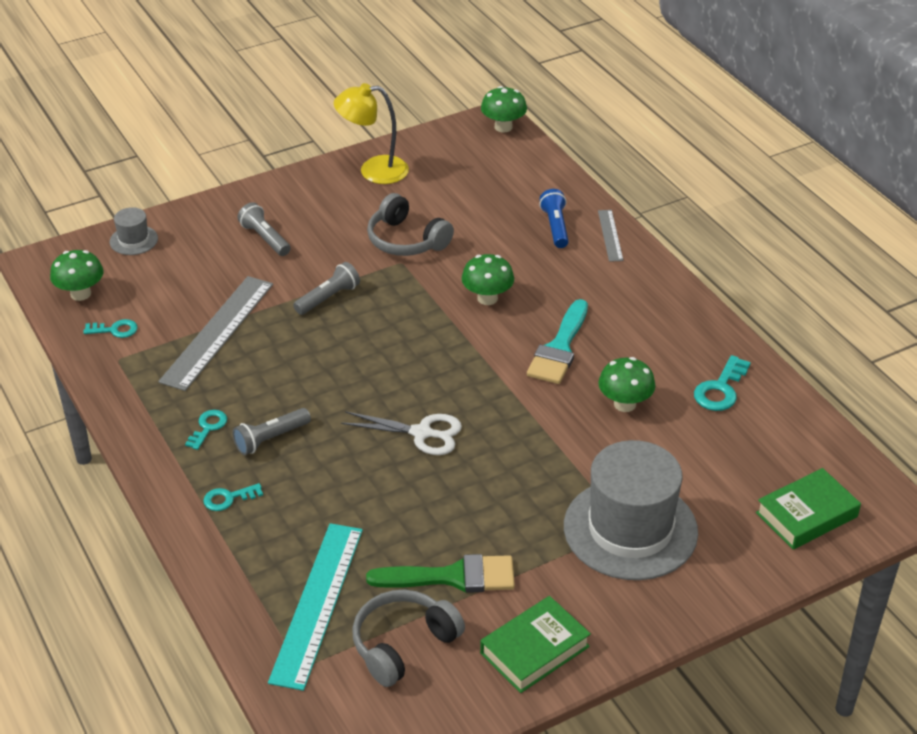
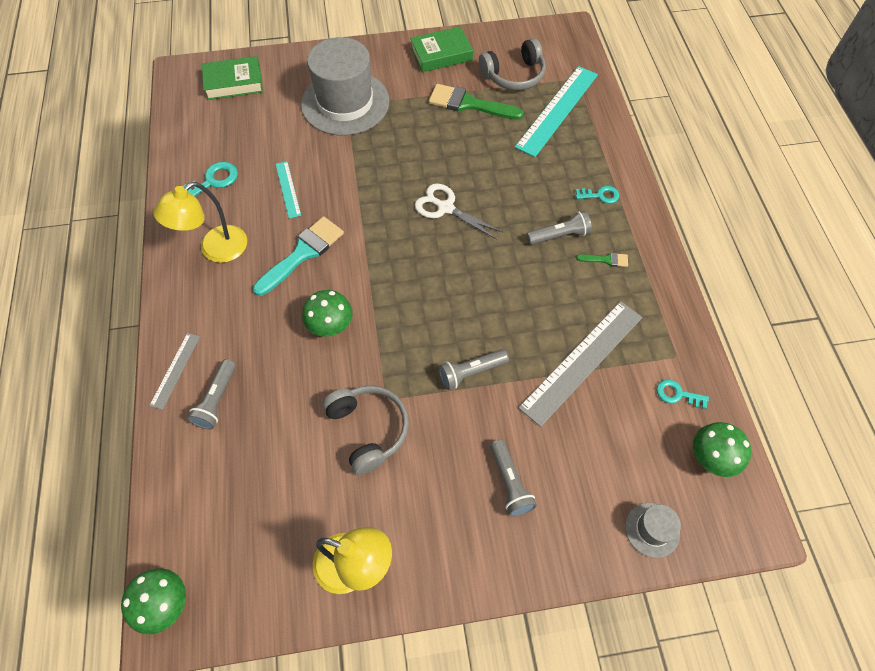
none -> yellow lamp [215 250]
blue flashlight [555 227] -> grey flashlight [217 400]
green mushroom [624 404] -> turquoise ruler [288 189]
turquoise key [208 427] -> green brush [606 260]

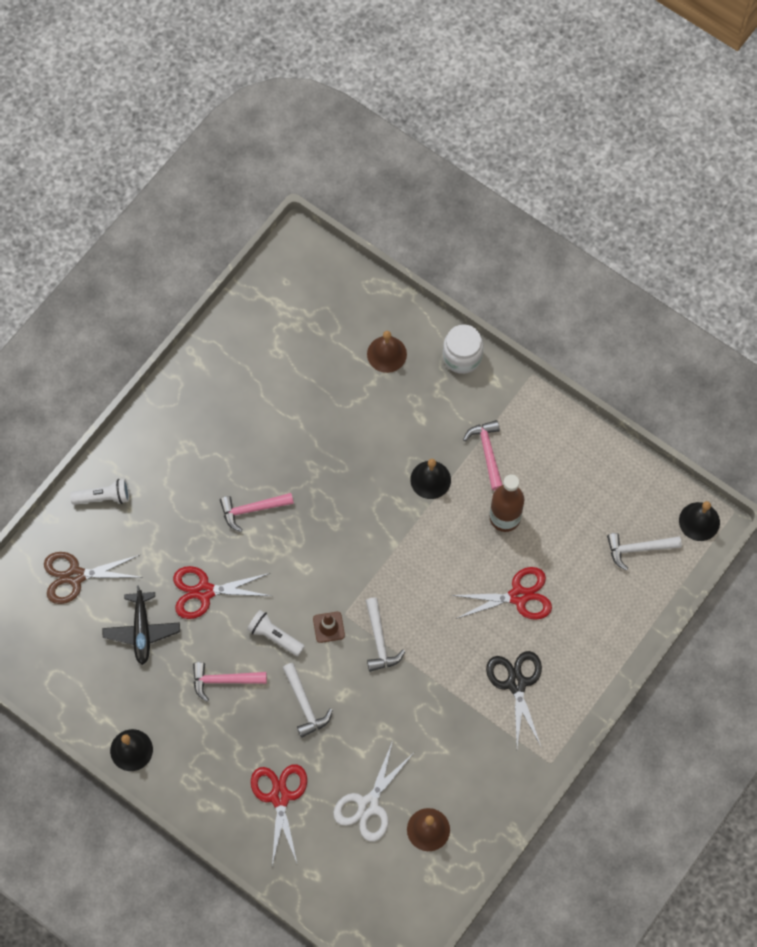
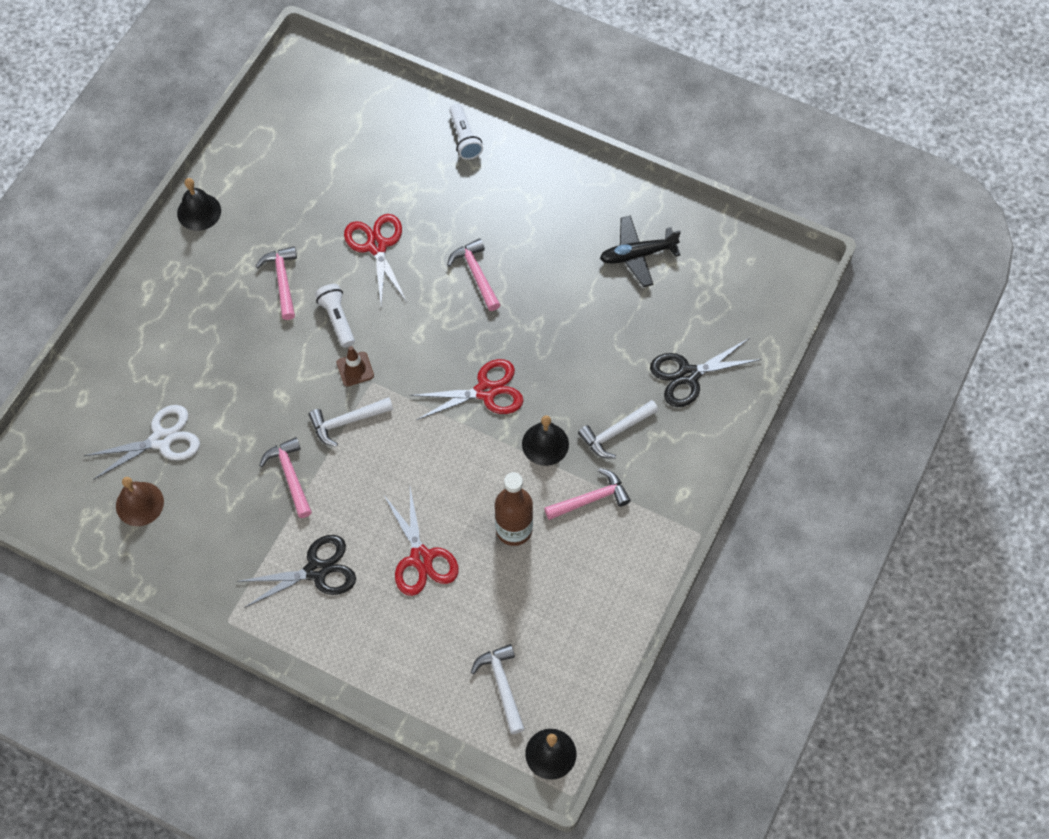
white scissors [368 805] -> white scissors [161 440], 135 degrees clockwise
none -> pink hammer [290 475]
white flashlight [274 636] -> white flashlight [337 319], 45 degrees counterclockwise
red scissors [280 797] -> red scissors [485 391], move
white hammer [305 705] -> white hammer [615 432], move
black plane [142 630] -> black plane [637 255], move
brown bell [386 354] -> black scissors [688 375]
brown scissors [75 576] -> none
white jar [462 356] -> none

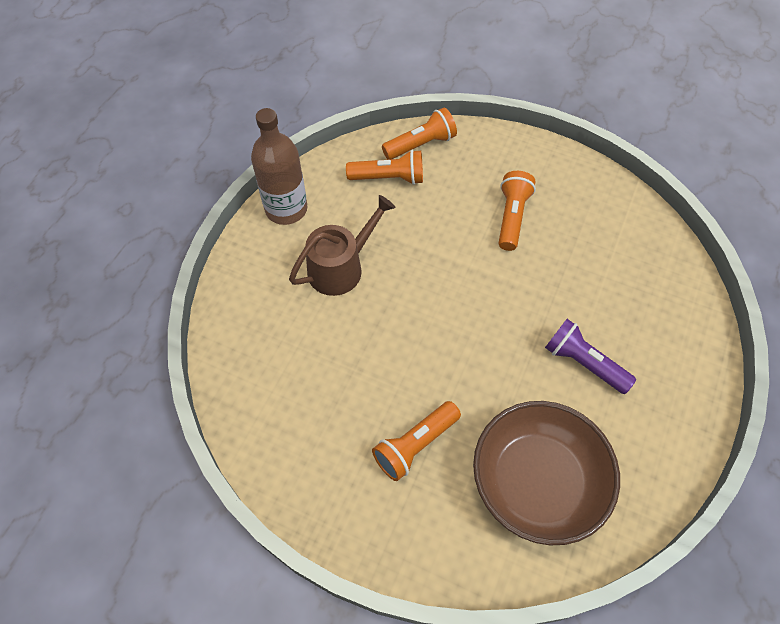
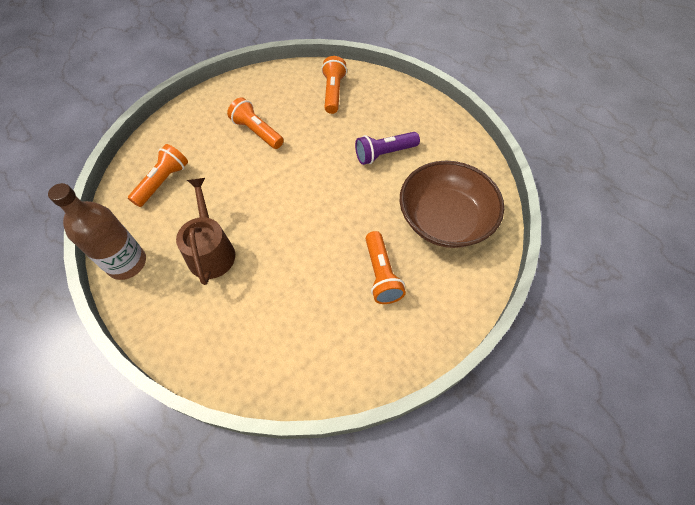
orange flashlight [421 145] -> orange flashlight [333 92], move

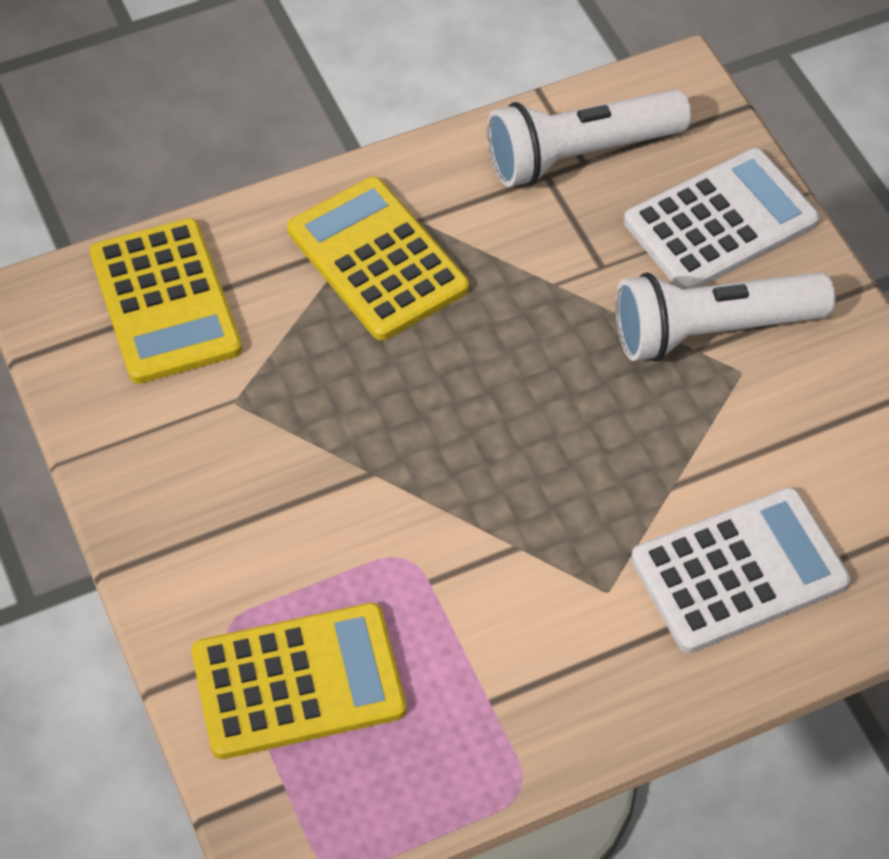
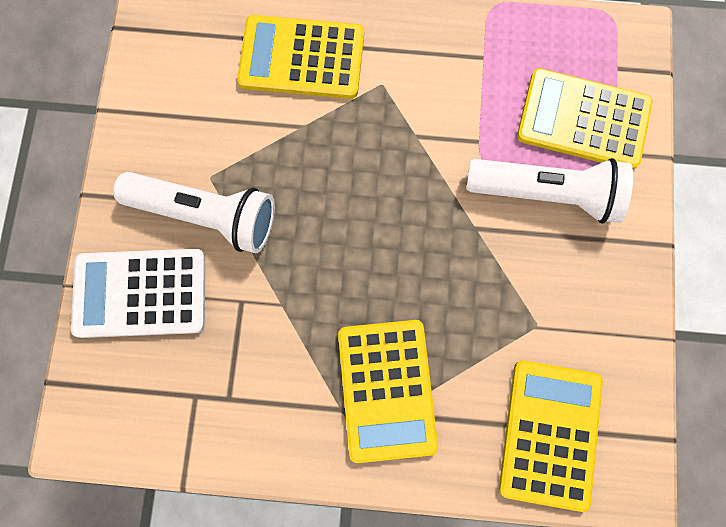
white calculator [739 571] -> yellow calculator [301 58]
white flashlight [580 154] -> white flashlight [547 193], move

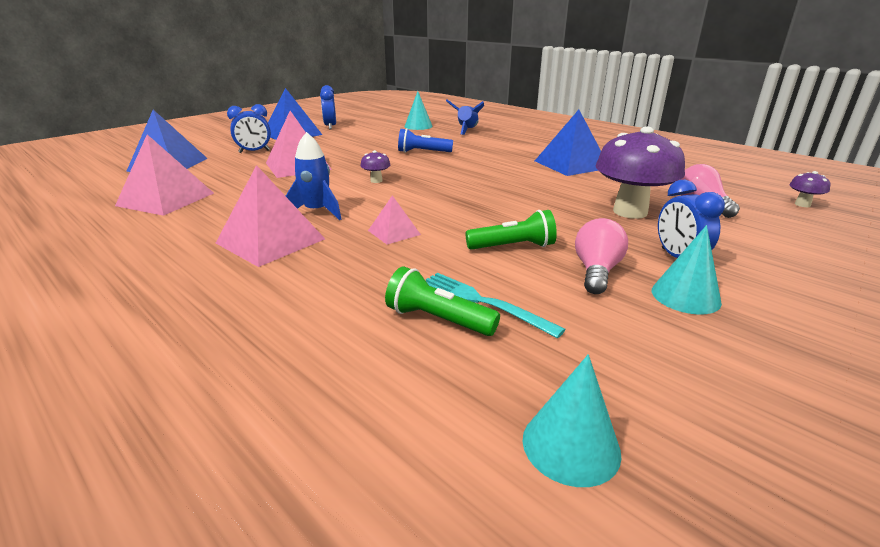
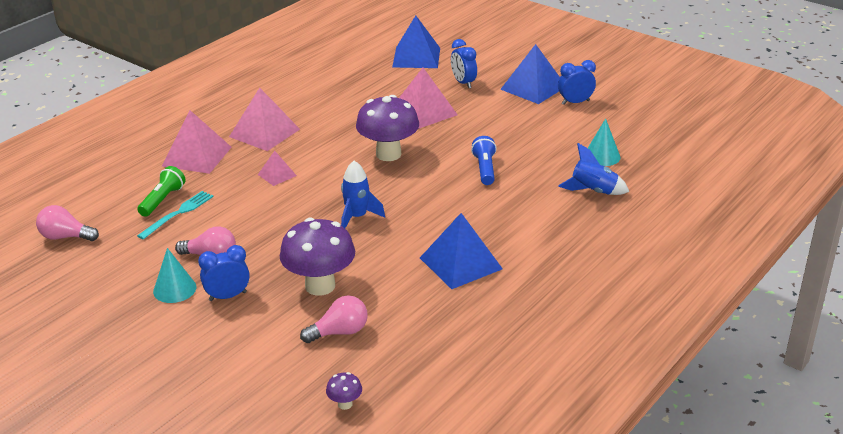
turquoise cone [571 445] -> pink light bulb [65 237]
pink pyramid [166 199] -> pink pyramid [197 156], move
blue rocket [317 212] -> blue rocket [357 217], move
purple mushroom [376 180] -> purple mushroom [388 154], x2.35
green flashlight [513 247] -> none

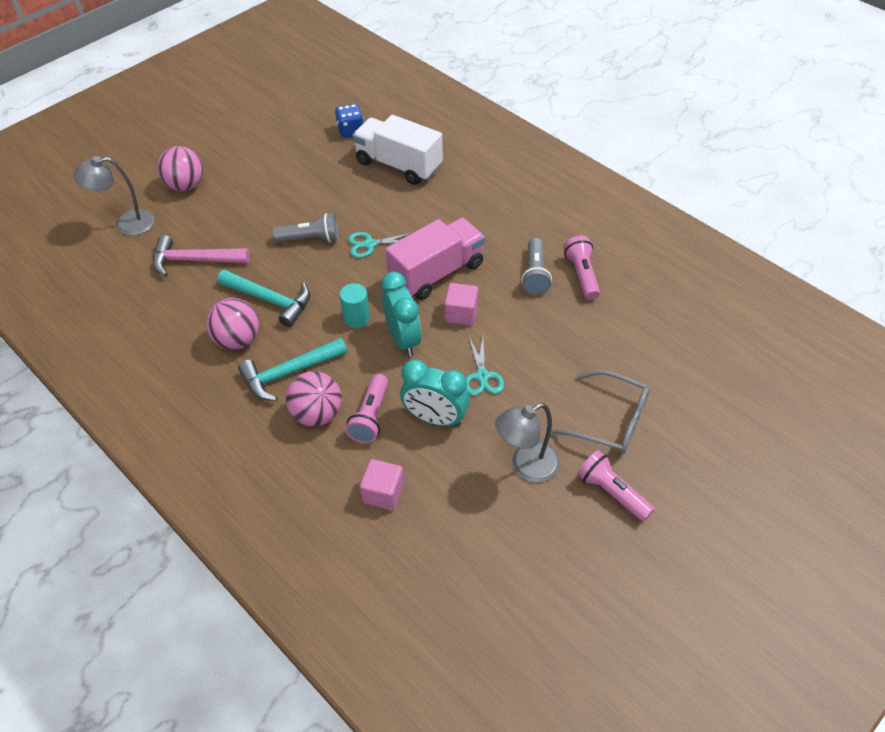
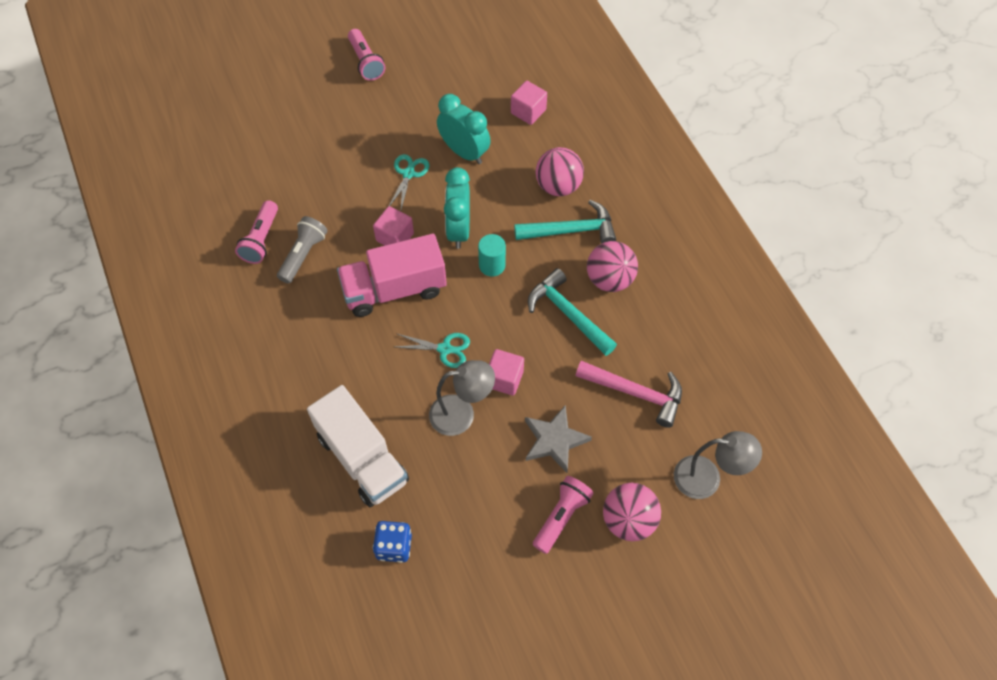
grey lamp [526 467] -> grey lamp [461 414], move
grey flashlight [310 239] -> pink cube [504 379]
none -> grey star [554 440]
pink flashlight [370 417] -> pink flashlight [561 517], move
grey glasses [610 421] -> none

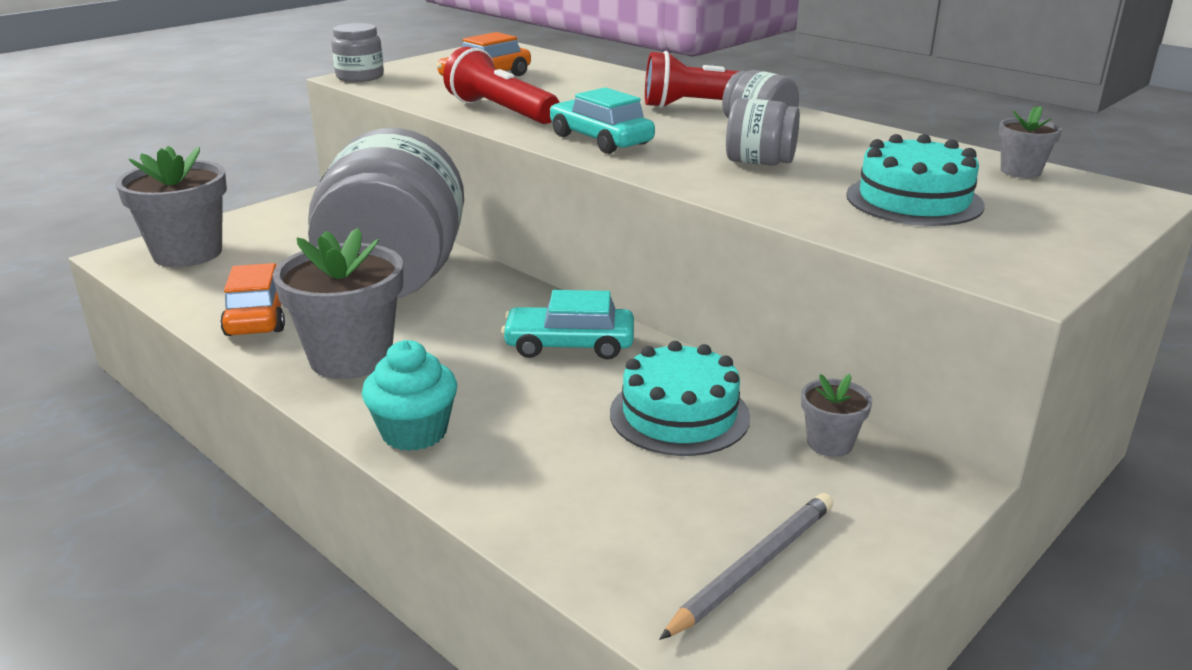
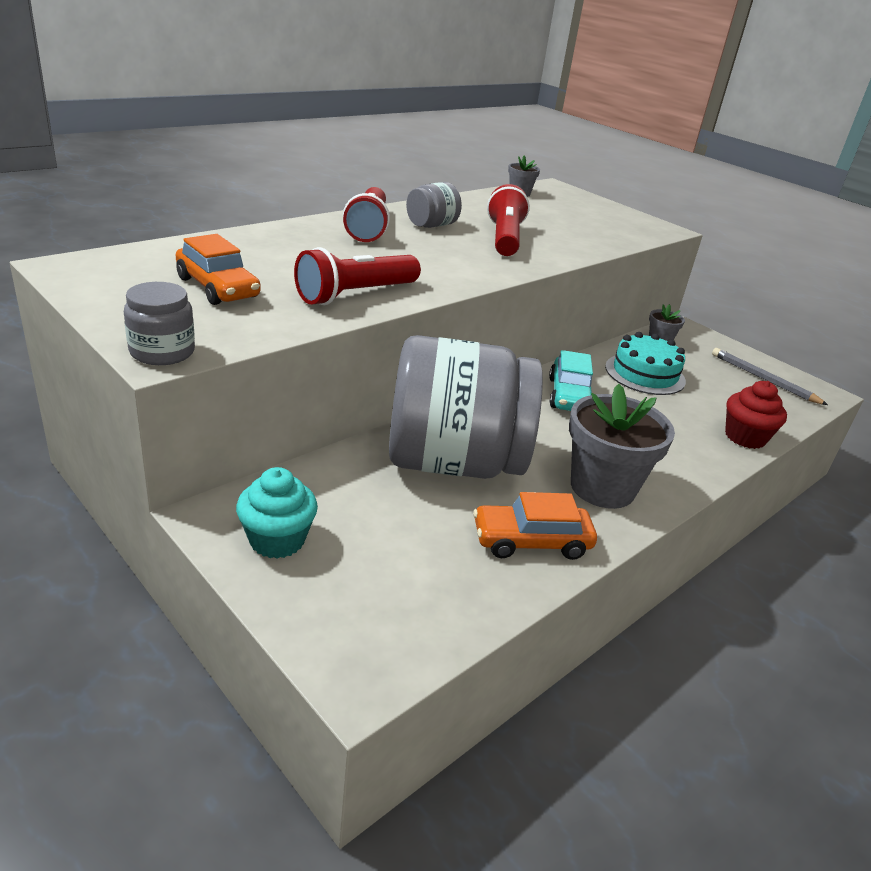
turquoise cupcake [414 432] -> turquoise cupcake [277 540], move
grey jar [759 162] -> red flashlight [504 239]
none -> red cupcake [745 437]
grey flower pot [187 253] -> none
turquoise car [600 140] -> none
turquoise cake [914 200] -> none

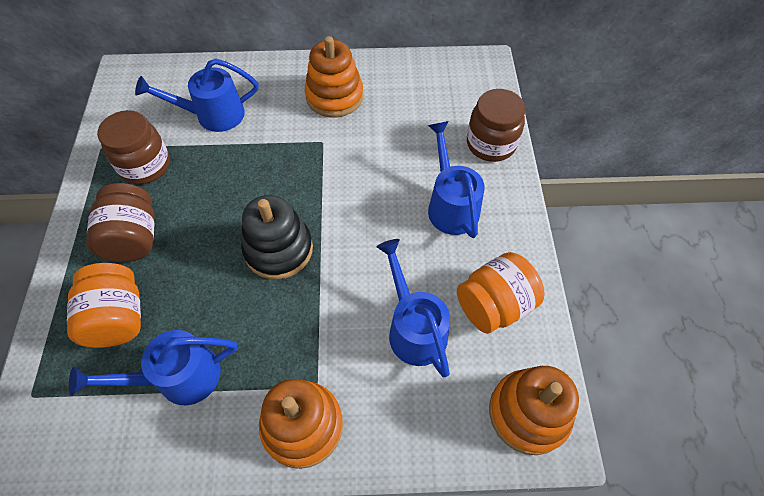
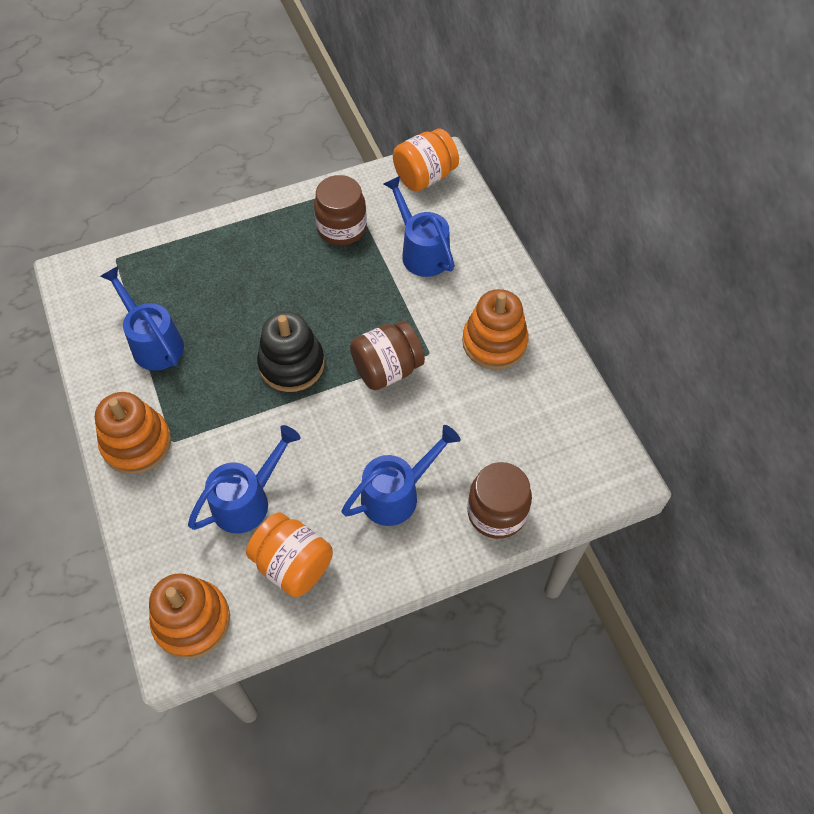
brown jar [134 238] -> brown jar [387 369], move
orange jar [118 318] -> orange jar [425 177], move

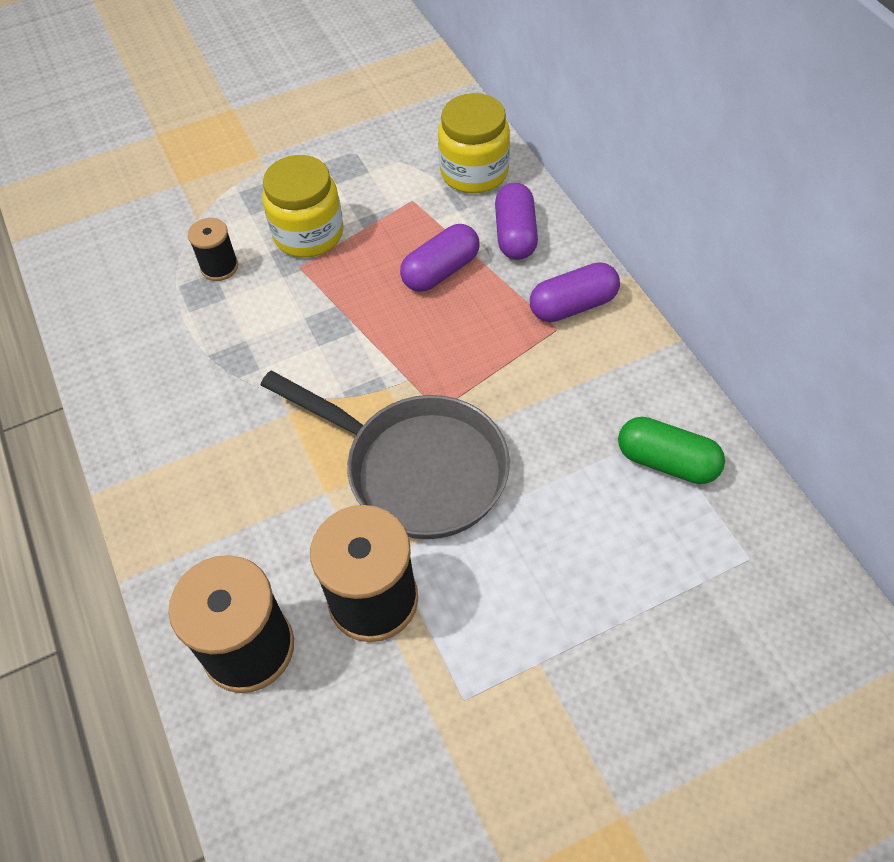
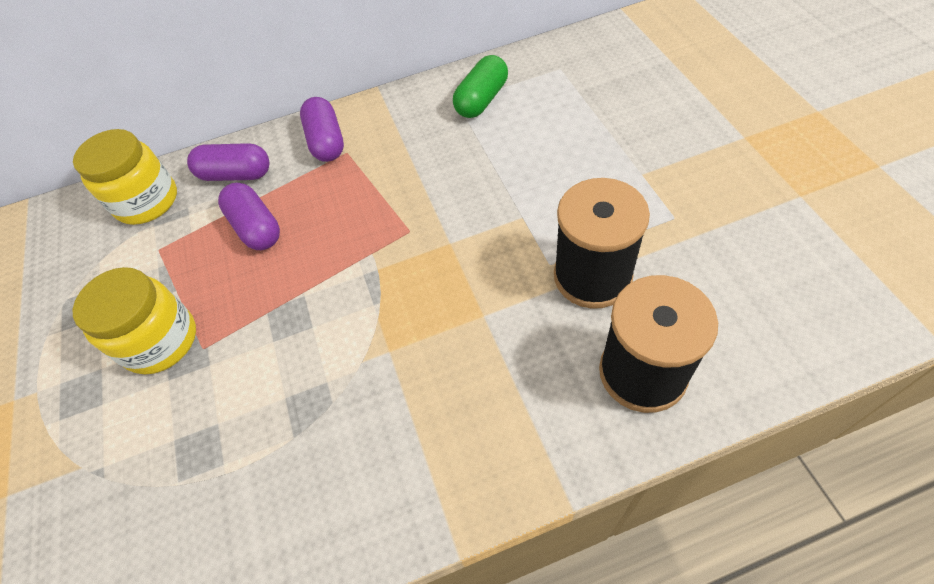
black spool [219 267] -> none
grey pan [416 469] -> none

